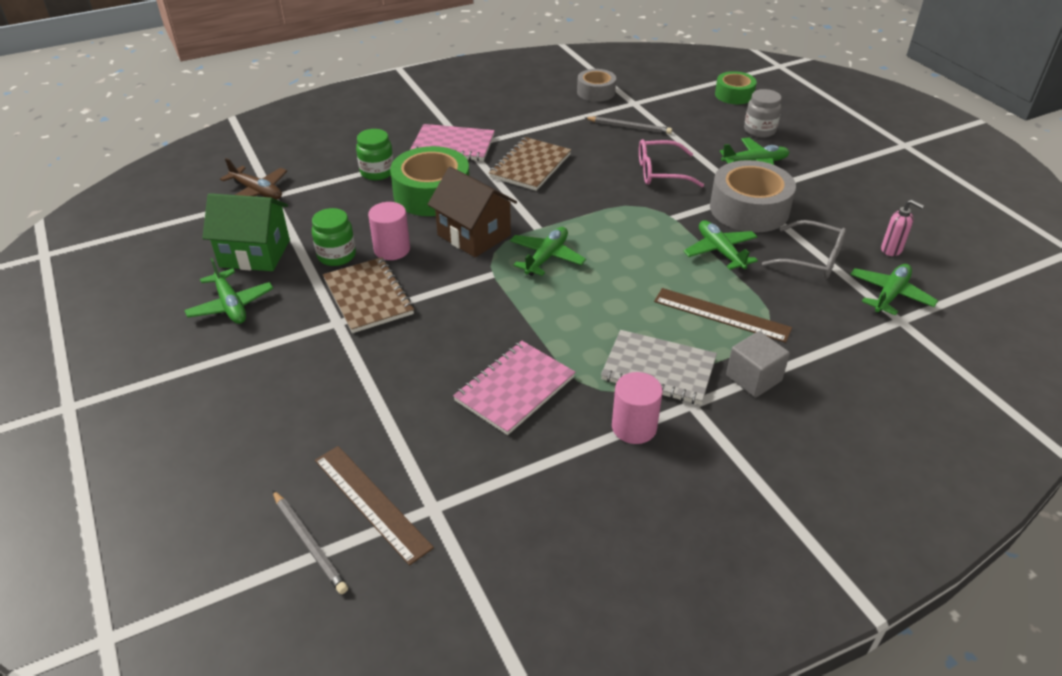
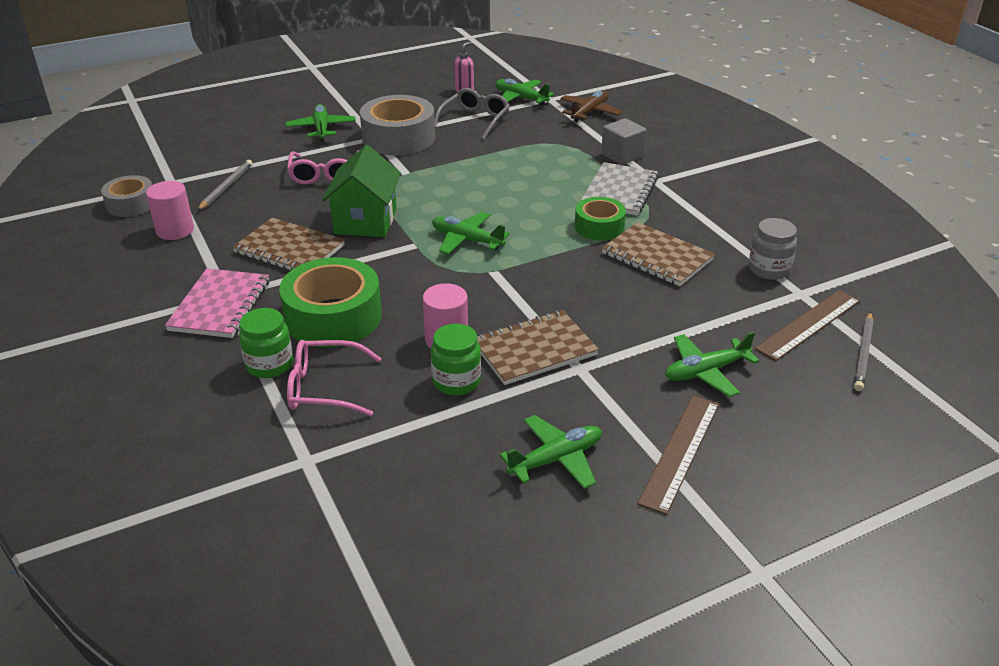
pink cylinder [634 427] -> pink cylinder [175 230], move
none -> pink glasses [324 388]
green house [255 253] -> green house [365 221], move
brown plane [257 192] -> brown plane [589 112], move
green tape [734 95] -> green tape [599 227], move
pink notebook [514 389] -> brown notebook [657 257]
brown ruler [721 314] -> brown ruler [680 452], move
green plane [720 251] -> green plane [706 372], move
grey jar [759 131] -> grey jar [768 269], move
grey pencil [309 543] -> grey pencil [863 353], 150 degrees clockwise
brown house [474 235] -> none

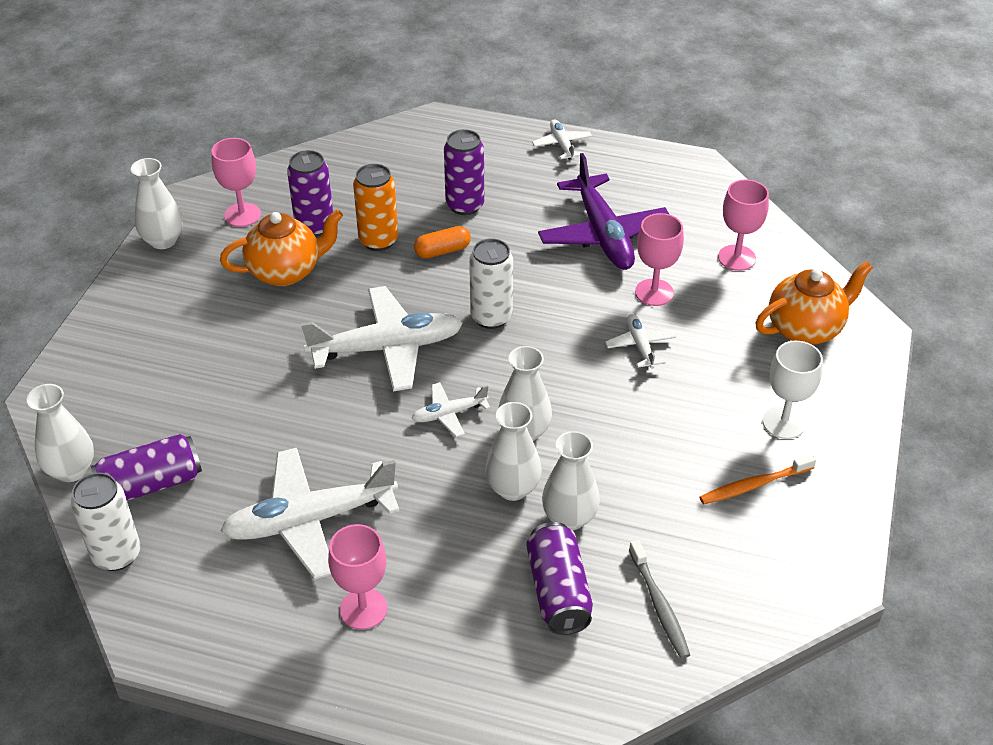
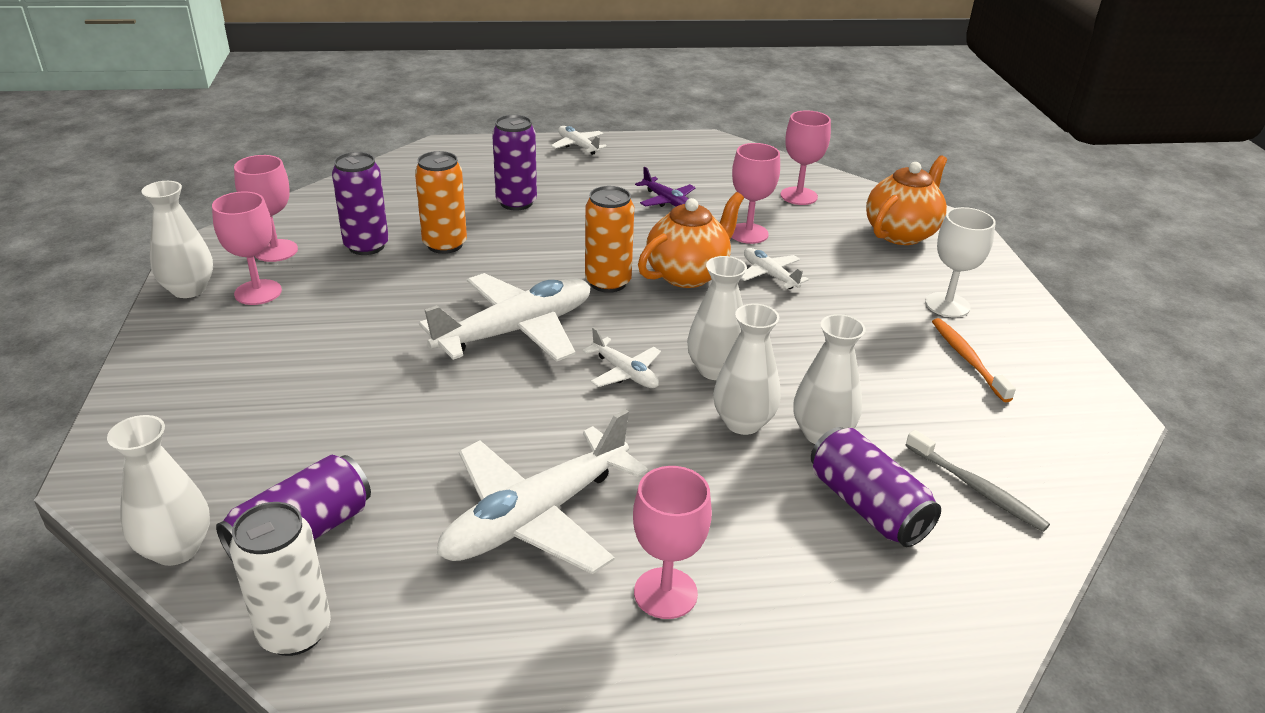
none -> pink goblet [258 292]
white plane [449 414] -> white plane [625 373], 90 degrees counterclockwise
white can [491 317] -> orange can [608 282]
purple plane [603 234] -> purple plane [666 201], x0.49
orange teapot [286 271] -> orange teapot [688 274], move
orange toothbrush [754 485] -> orange toothbrush [968 359], 120 degrees clockwise
orange capsule [442 251] -> none

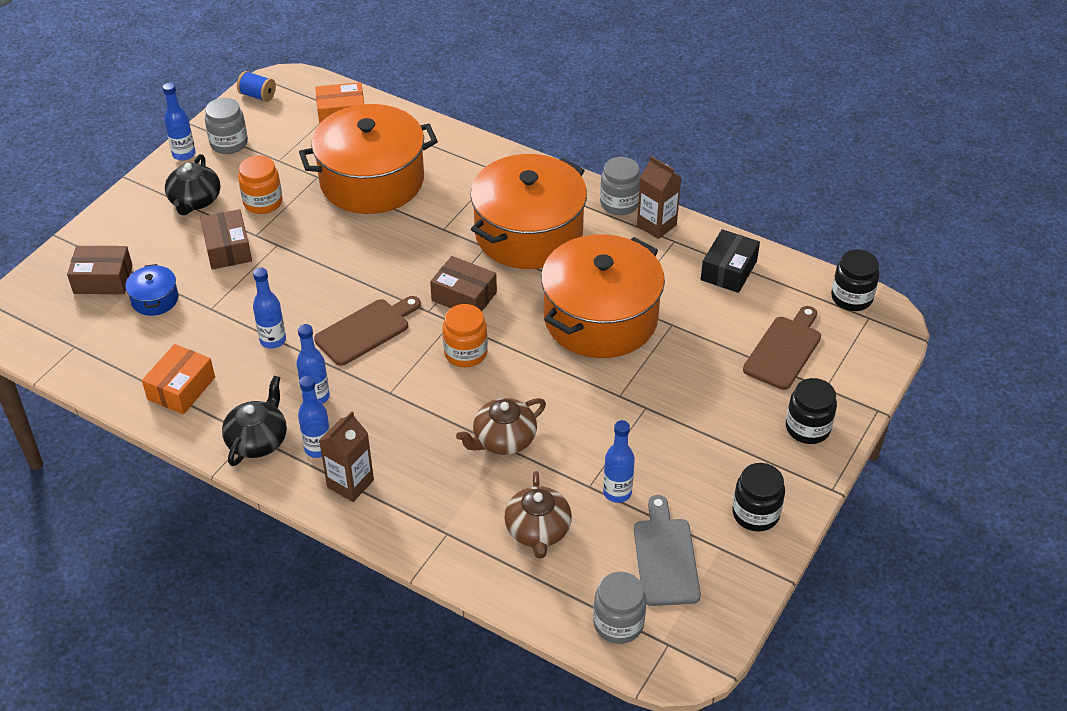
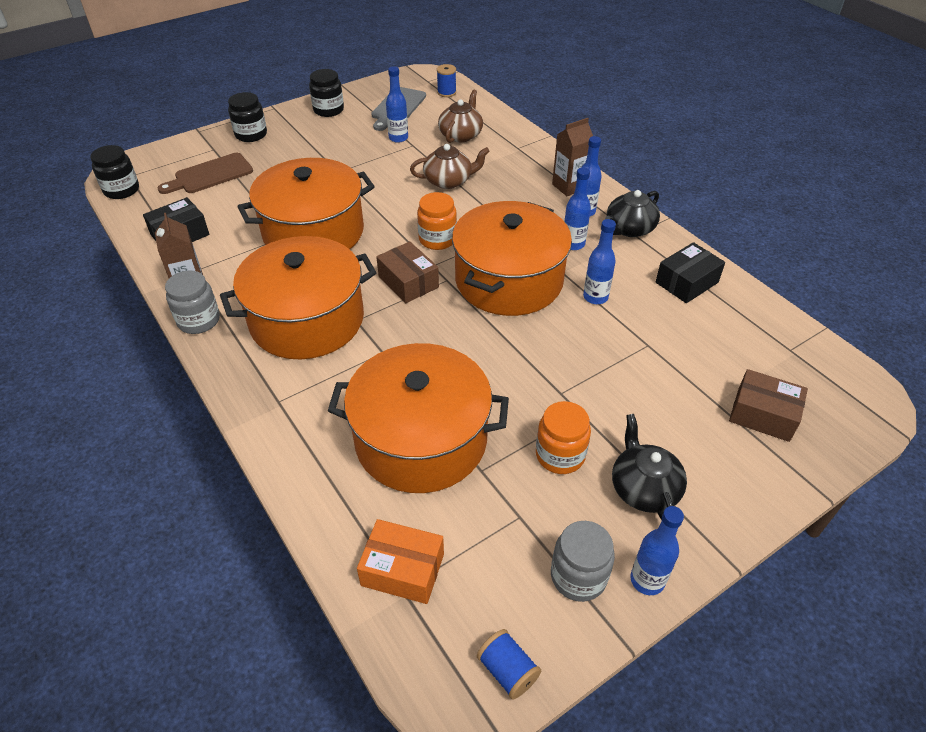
grey jar [618 623] -> blue spool [446 92]
brown cutting board [366 330] -> orange pot [509 280]
black teapot [195 201] -> black teapot [644 488], 45 degrees counterclockwise
orange box [181 388] -> black box [686 282]
blue pot [155 299] -> none
brown box [228 249] -> none

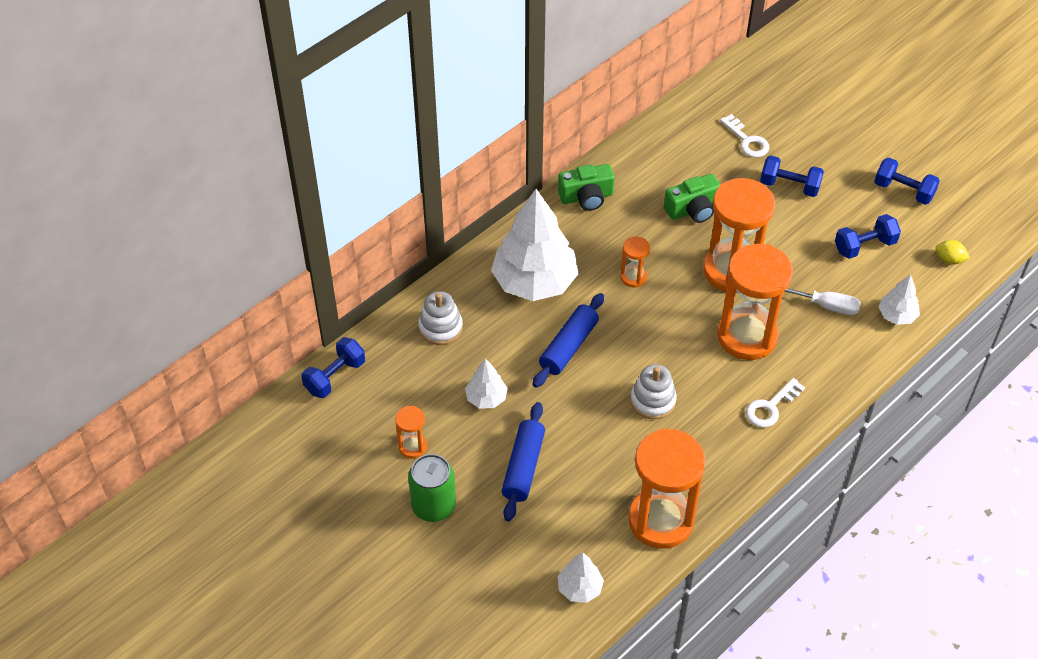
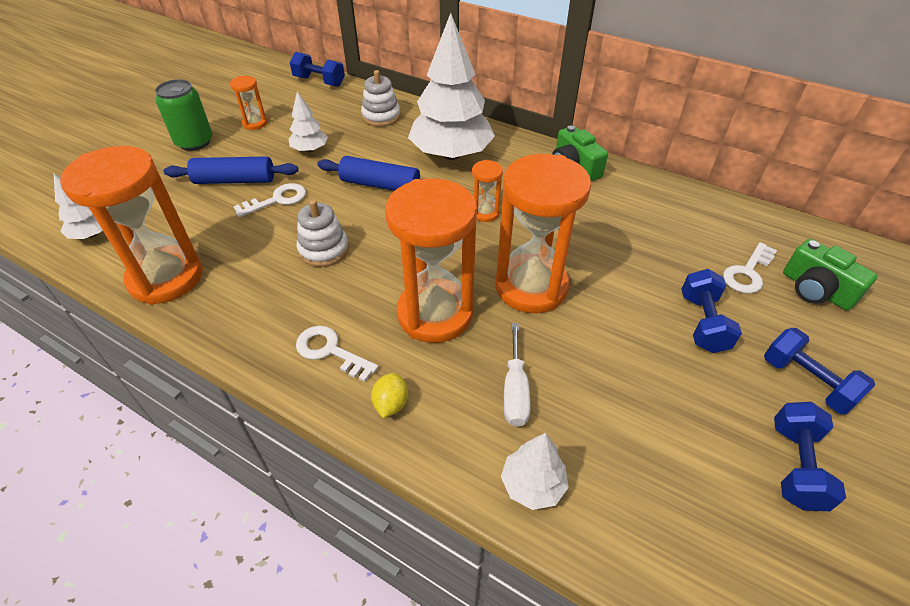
none -> white key [277 200]
yellow lemon [949 259] -> yellow lemon [391 404], move
blue dumbbell [864 246] -> blue dumbbell [806 382], move
green camera [693 209] -> green camera [815 290], move

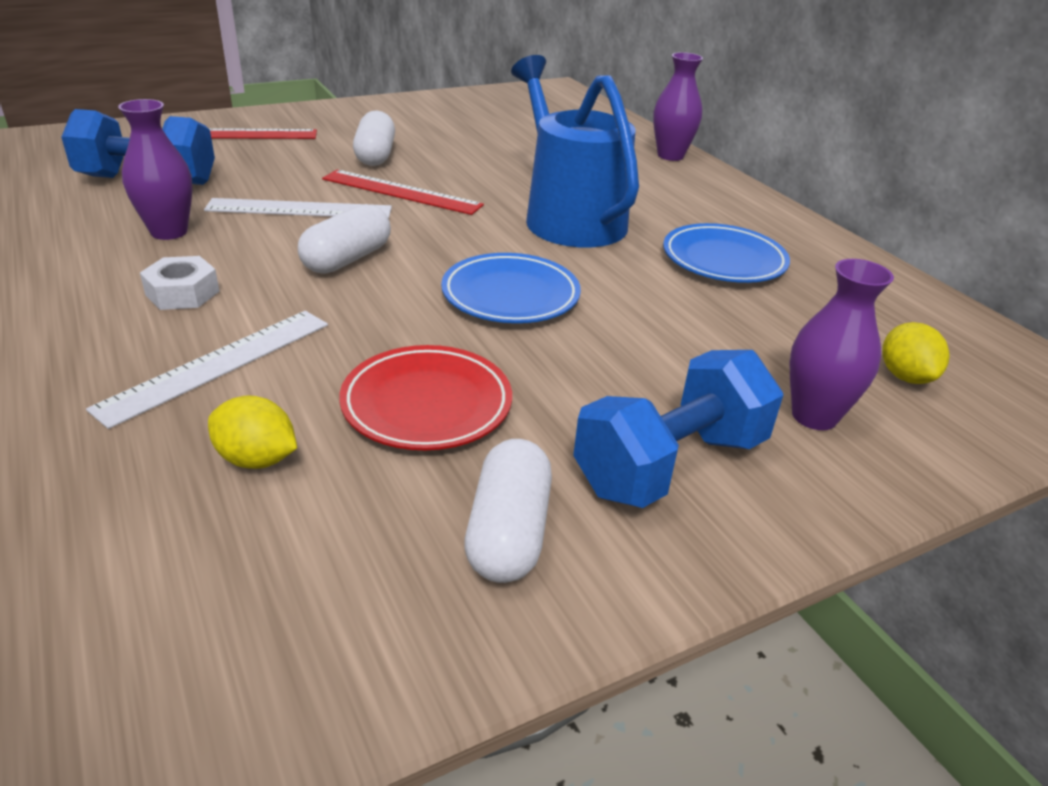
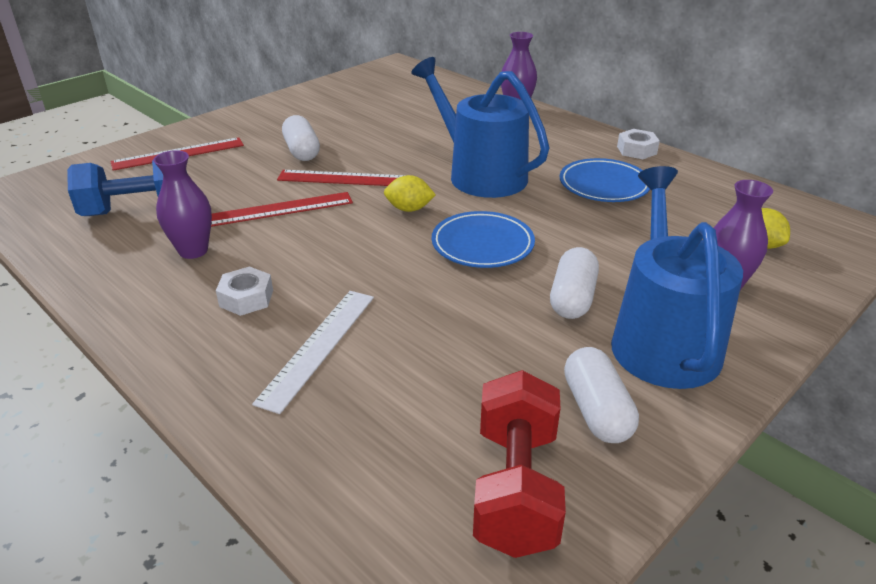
white ruler [299 209] -> red ruler [279 209]
yellow lemon [257 459] -> yellow lemon [409 209], move
none -> red dumbbell [515 488]
white capsule [347 259] -> white capsule [572 298], move
blue dumbbell [670 464] -> blue watering can [662 339]
none -> white nut [636 150]
red plate [427 404] -> none

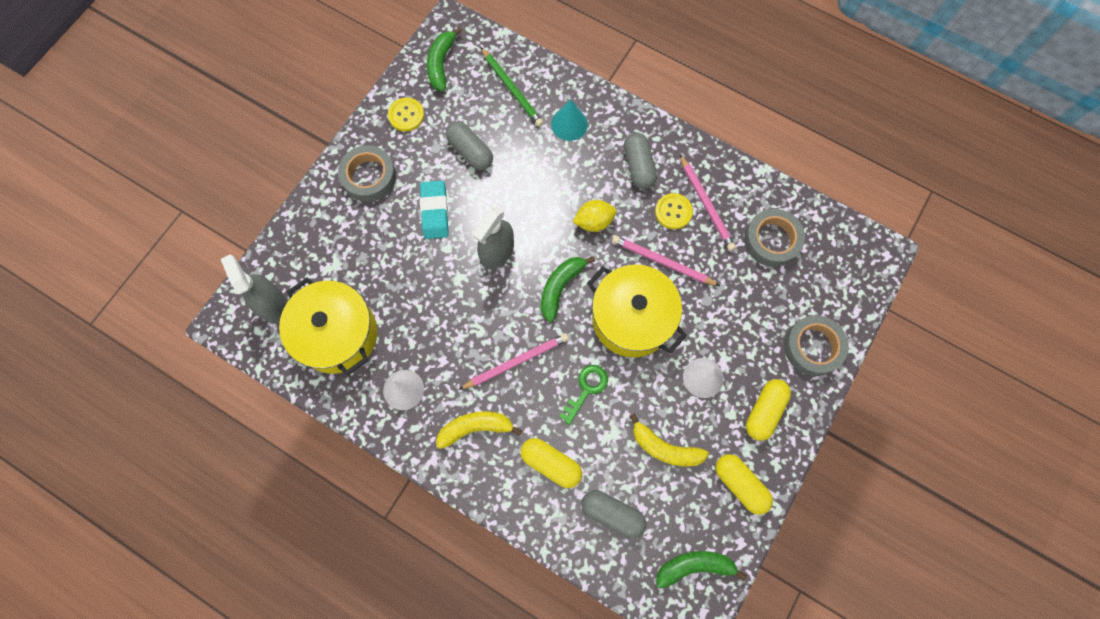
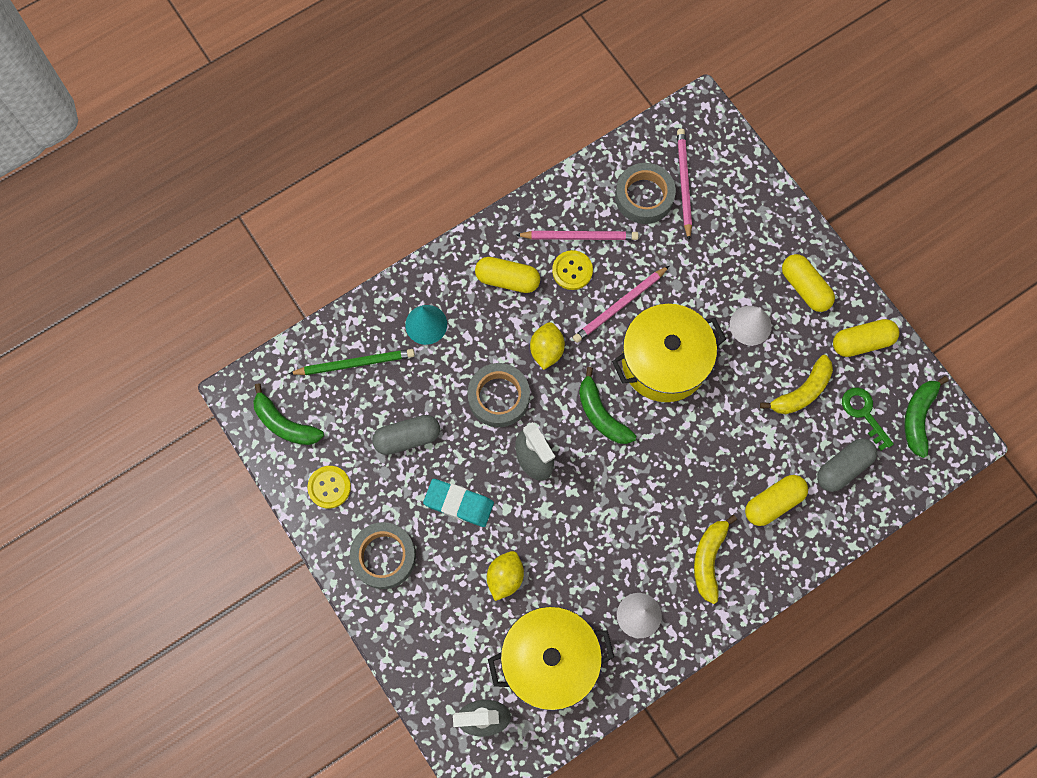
grey tape [813 347] -> grey tape [498 397], move
grey capsule [638 166] -> yellow capsule [507 279]
none -> yellow lemon [505 577]
pink pencil [516 361] -> pink pencil [683 183], move
green key [586 389] -> green key [864 413], move

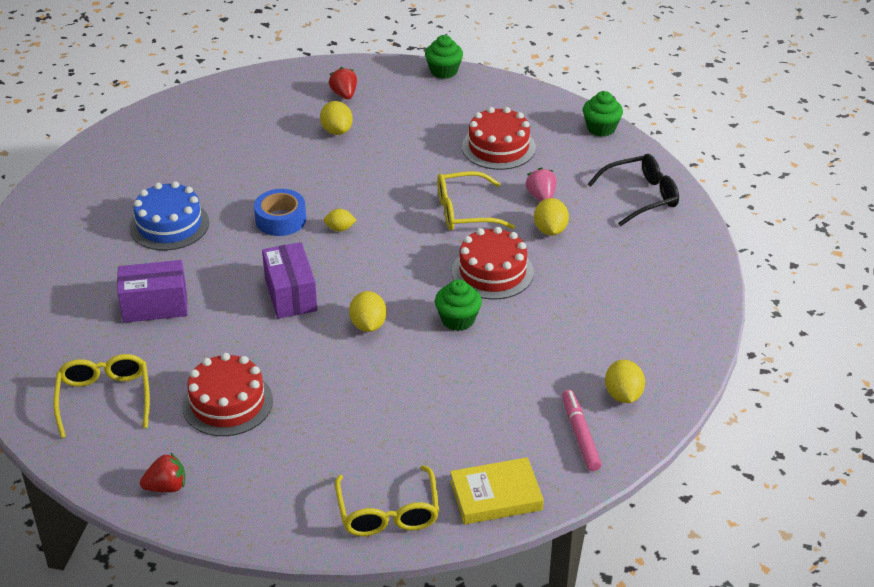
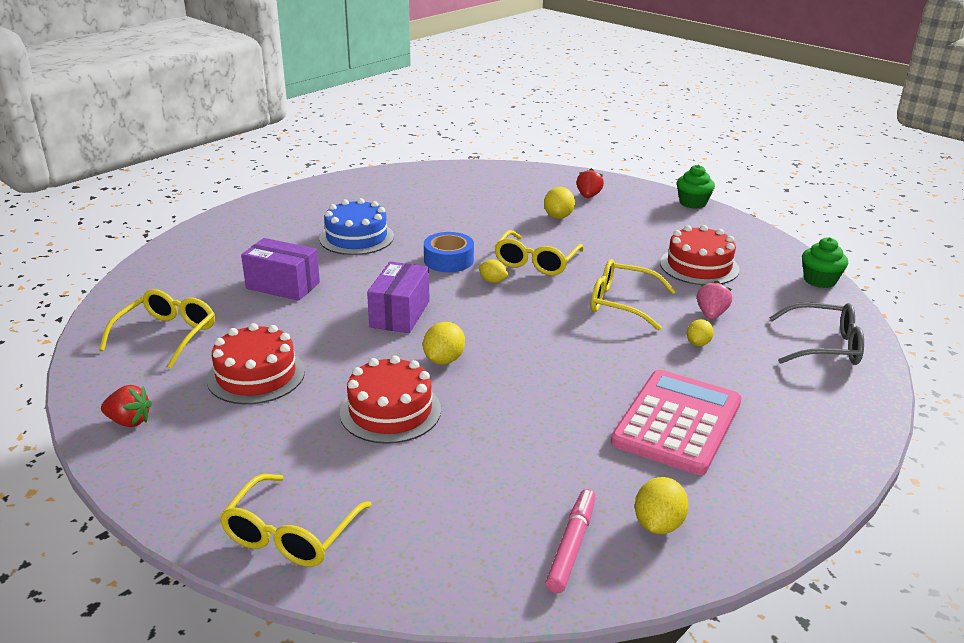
red cake [492 272] -> red cake [390 411], move
none -> yellow glasses [536 262]
none -> pink calculator [677 422]
yellow lemon [550 230] -> yellow lemon [698 343], x0.66
black glasses [641 196] -> grey glasses [824 346]
green cupcake [458 319] -> none
yellow book [496 496] -> none

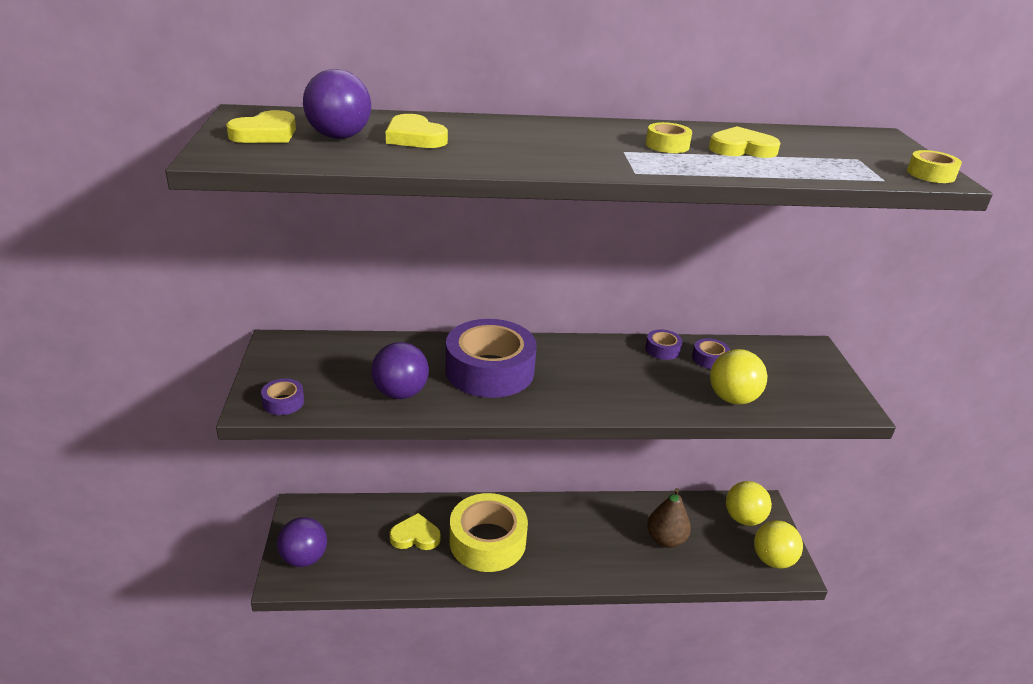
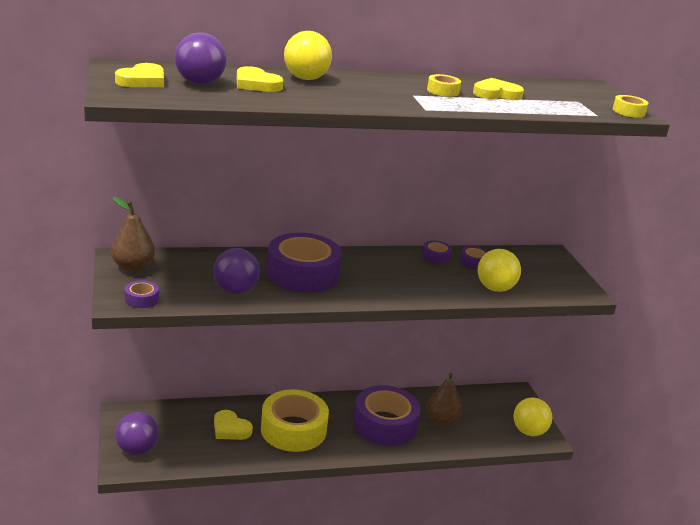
none -> brown pear [133 267]
yellow heart [415 536] -> yellow heart [230 428], 135 degrees counterclockwise
yellow ball [743 518] -> yellow ball [306 78], move
none -> purple tape [385 424]

